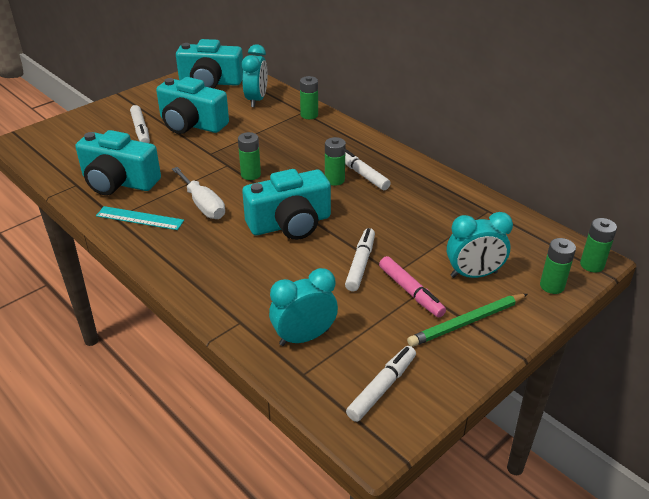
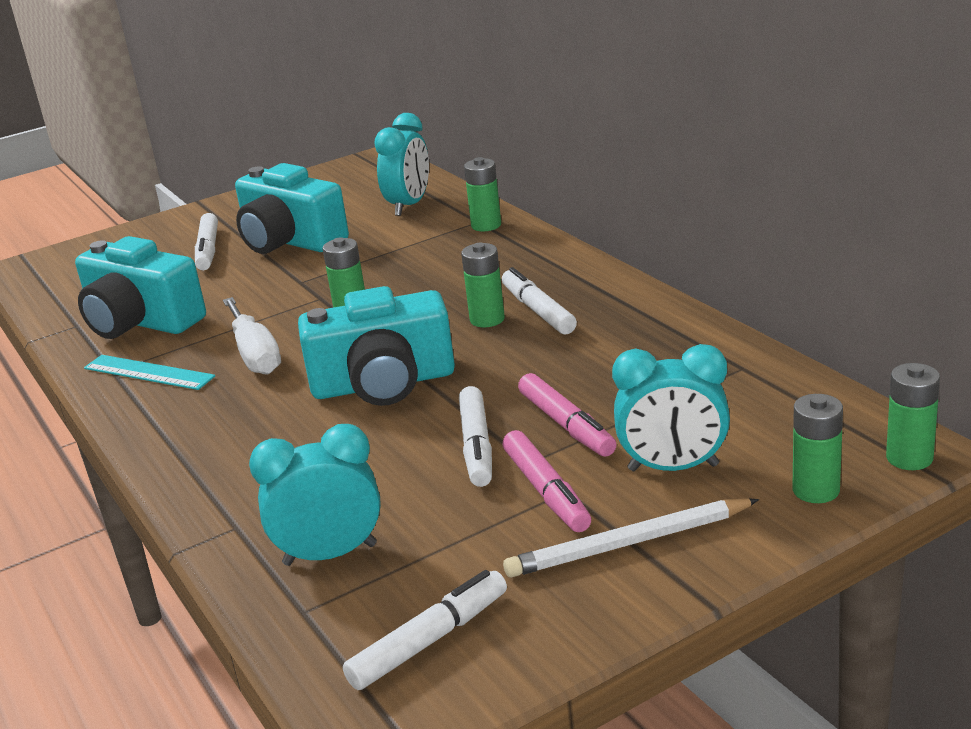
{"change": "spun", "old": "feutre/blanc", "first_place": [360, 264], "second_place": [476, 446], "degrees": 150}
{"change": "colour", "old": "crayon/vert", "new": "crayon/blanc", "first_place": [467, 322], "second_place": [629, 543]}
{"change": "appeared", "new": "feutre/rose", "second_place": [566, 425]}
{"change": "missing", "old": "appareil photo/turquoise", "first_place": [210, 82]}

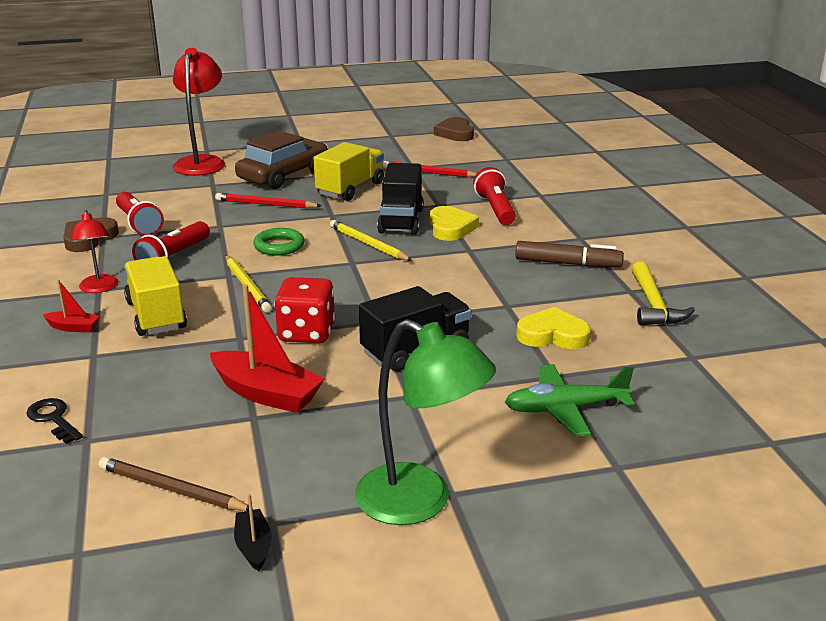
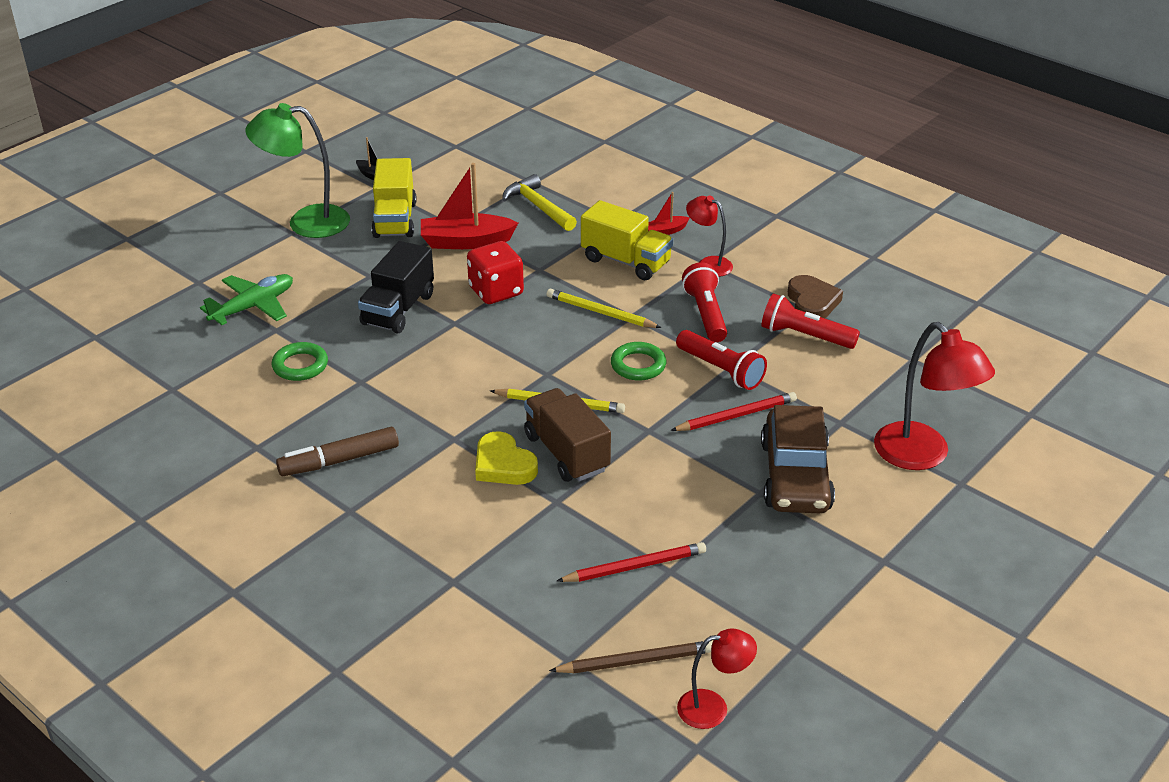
{"change": "exchanged", "old": "cœur/jaune", "new": "anneau/vert", "first_place": [552, 335], "second_place": [300, 365]}
{"change": "relocated", "old": "camion/jaune", "first_place": [350, 189], "second_place": [395, 220]}
{"change": "relocated", "old": "marteau/jaune", "first_place": [653, 305], "second_place": [538, 207]}
{"change": "colour", "old": "camion/noir", "new": "camion/marron", "first_place": [401, 221], "second_place": [566, 453]}
{"change": "relocated", "old": "crayon/marron", "first_place": [172, 489], "second_place": [635, 661]}
{"change": "relocated", "old": "lampe de poche/rouge", "first_place": [495, 209], "second_place": [721, 370]}
{"change": "exchanged", "old": "cœur/marron", "new": "lampe/rouge", "first_place": [455, 133], "second_place": [713, 707]}
{"change": "missing", "old": "clé/noir", "first_place": [53, 419]}

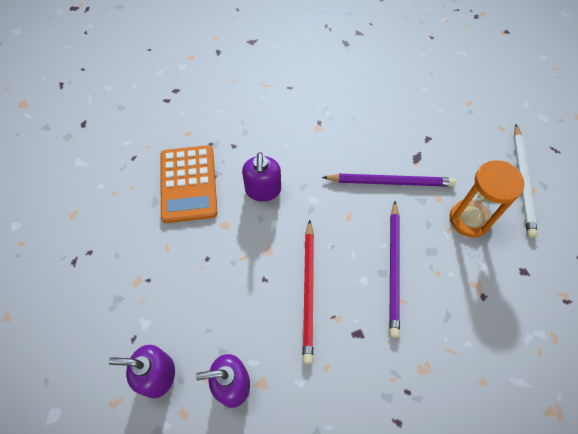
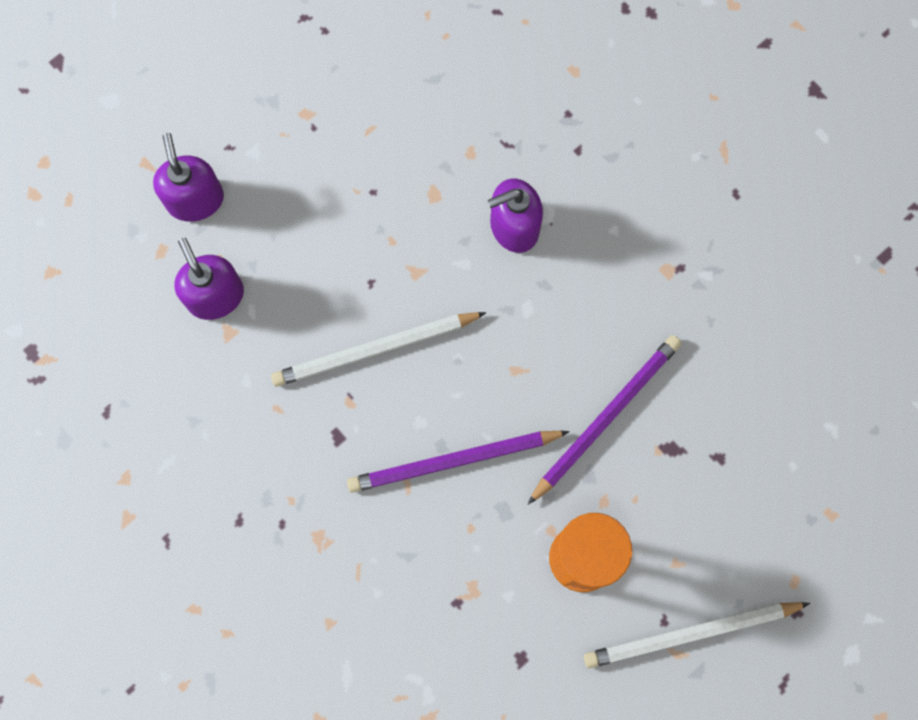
{"change": "colour", "old": "crayon/rouge", "new": "crayon/blanc", "first_place": [308, 291], "second_place": [375, 350]}
{"change": "spun", "old": "crayon/violet", "first_place": [390, 182], "second_place": [605, 417], "degrees": -120}
{"change": "missing", "old": "calculatrice/orange", "first_place": [188, 184]}

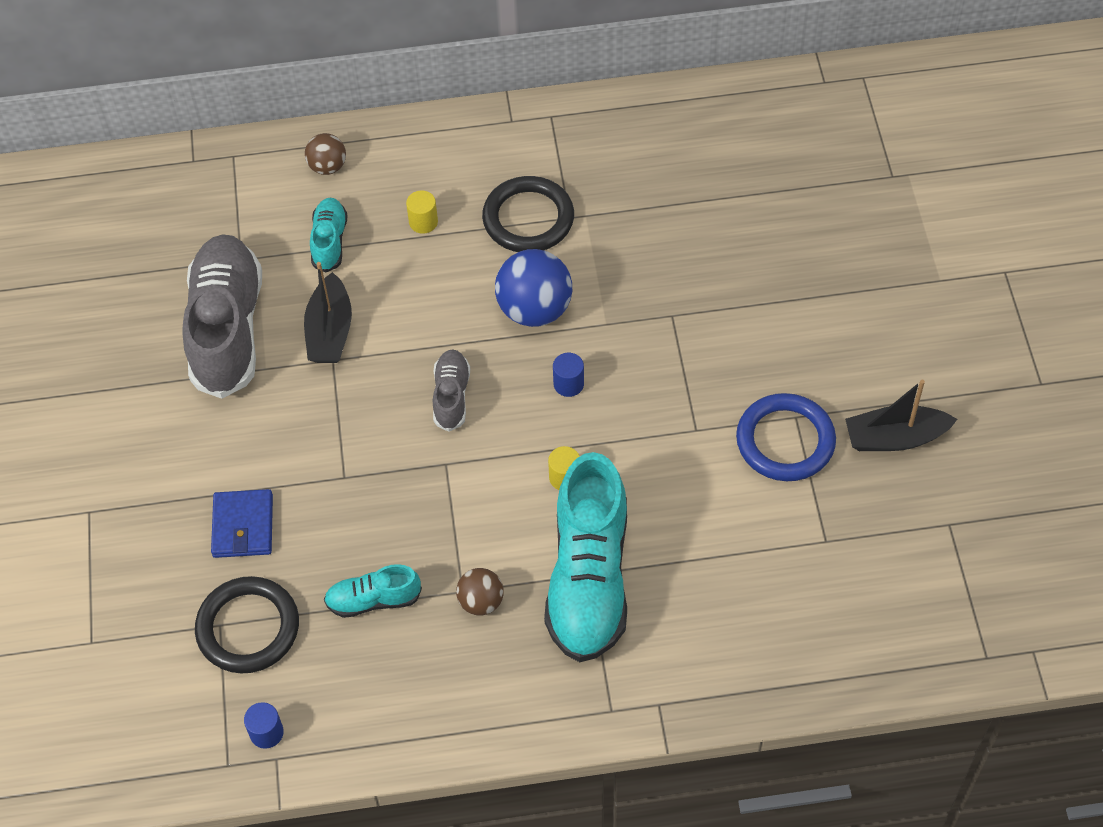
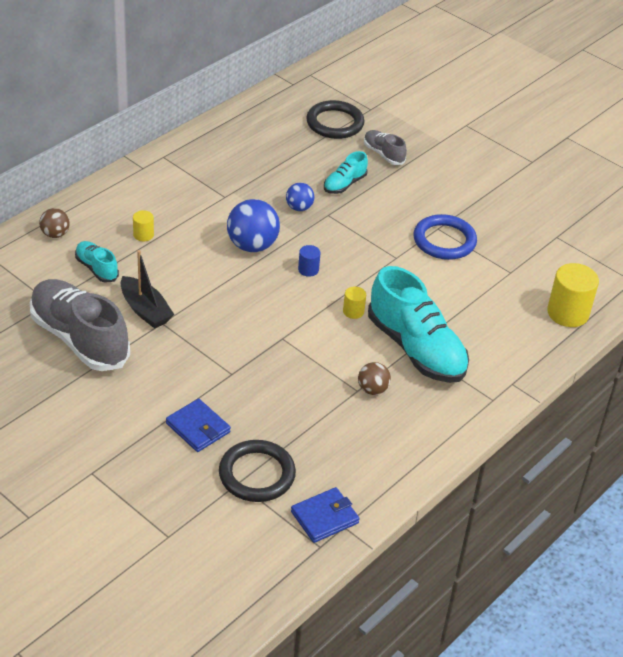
{"change": "appeared", "new": "balle/bleu", "second_place": [299, 208]}
{"change": "exchanged", "old": "cylindre/bleu", "new": "portefeuille/bleu", "first_place": [266, 733], "second_place": [324, 517]}
{"change": "relocated", "old": "anneau/noir", "first_place": [528, 218], "second_place": [335, 123]}
{"change": "relocated", "old": "chaussure/turquoise", "first_place": [373, 600], "second_place": [344, 184]}
{"change": "relocated", "old": "chaussure/gris", "first_place": [451, 396], "second_place": [383, 154]}
{"change": "appeared", "new": "cylindre/jaune", "second_place": [568, 313]}
{"change": "missing", "old": "bateau/noir", "first_place": [895, 438]}

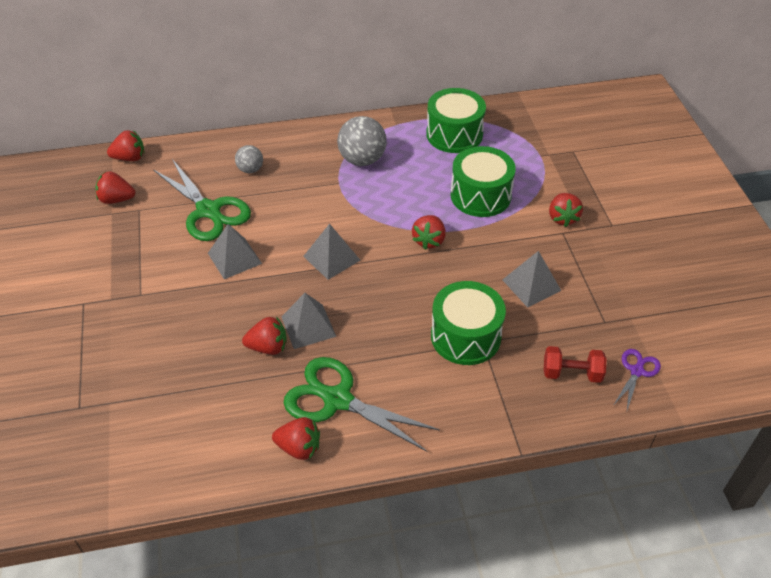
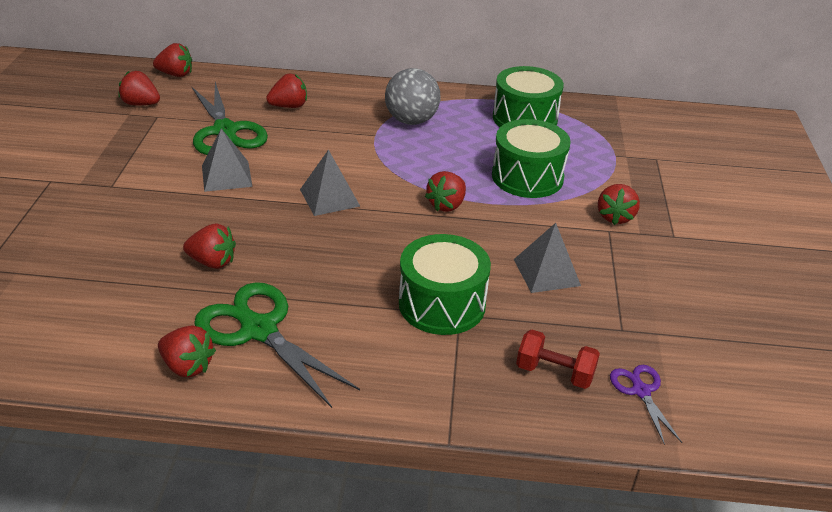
{"change": "exchanged", "old": "balle/gris", "new": "fraise/rouge", "first_place": [250, 169], "second_place": [289, 106]}
{"change": "spun", "old": "ciseaux/violet", "first_place": [636, 371], "second_place": [641, 391], "degrees": -60}
{"change": "missing", "old": "pyramide/gris", "first_place": [308, 326]}

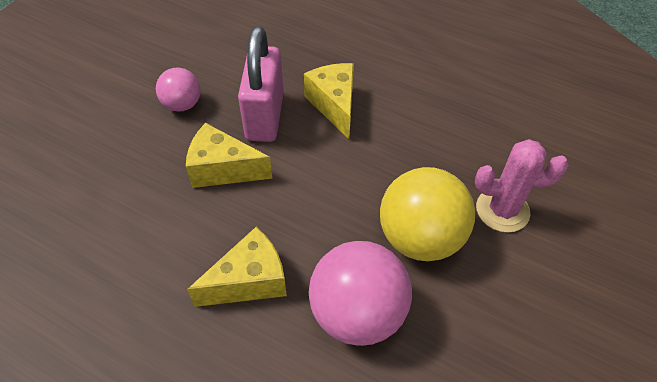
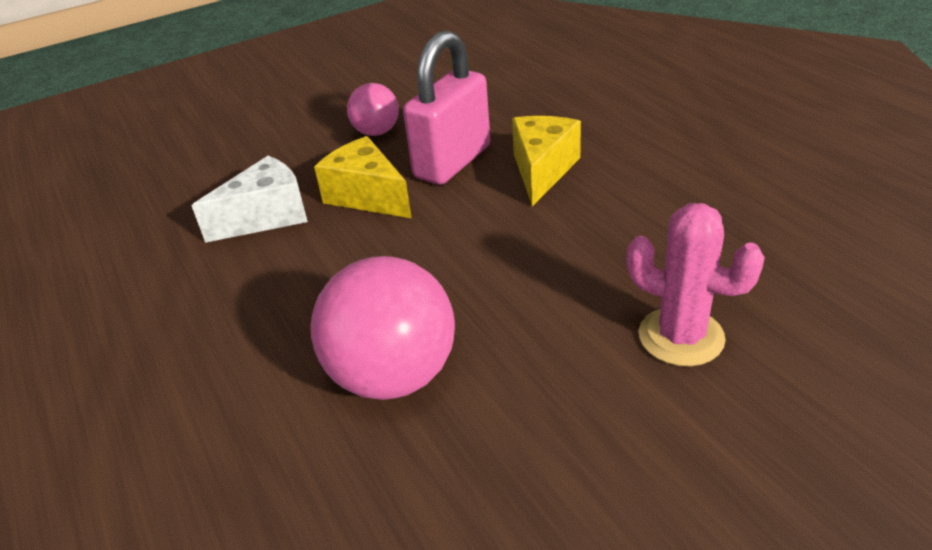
{"change": "appeared", "new": "fromage/blanc", "second_place": [266, 217]}
{"change": "missing", "old": "fromage/jaune", "first_place": [249, 281]}
{"change": "missing", "old": "balle/jaune", "first_place": [420, 238]}

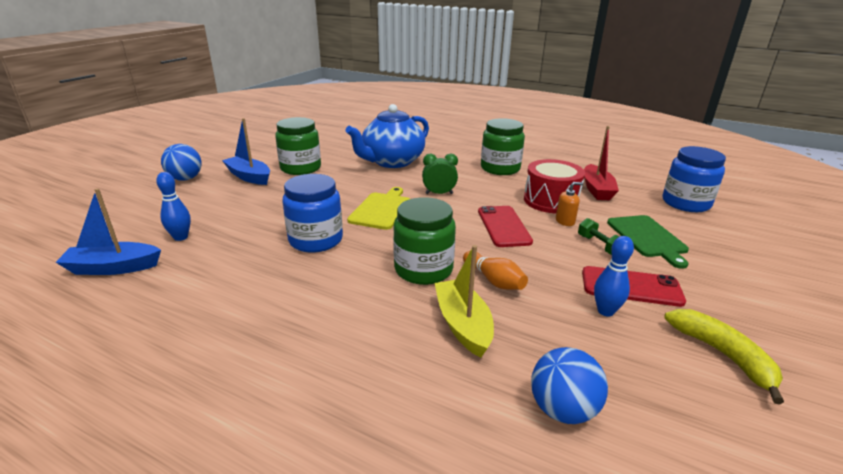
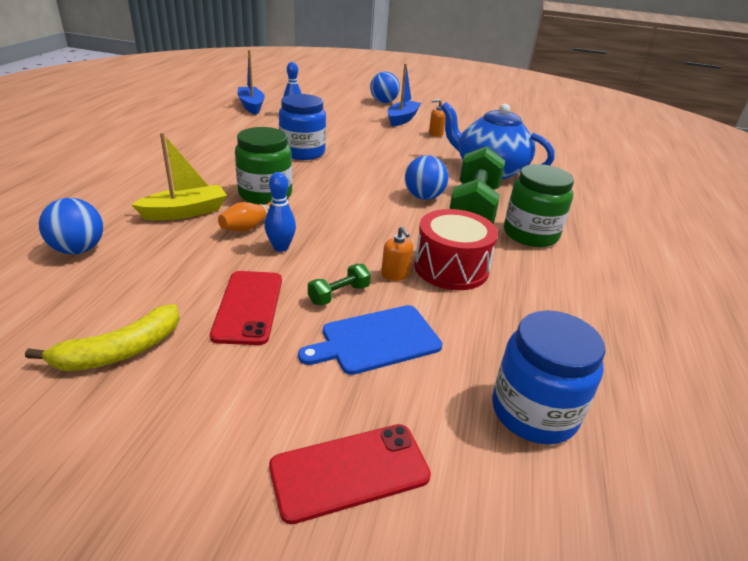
{"change": "relocated", "old": "quille/bleu", "first_place": [605, 311], "second_place": [281, 247]}
{"change": "relocated", "old": "téléphone/rouge", "first_place": [504, 226], "second_place": [350, 472]}
{"change": "colour", "old": "planche à découper/vert", "new": "planche à découper/bleu", "first_place": [647, 238], "second_place": [376, 340]}
{"change": "exchanged", "old": "réveil/vert", "new": "balle/bleu", "first_place": [439, 193], "second_place": [423, 197]}
{"change": "exchanged", "old": "bocal/vert", "new": "distributeur de savon/orange", "first_place": [300, 168], "second_place": [435, 134]}
{"change": "appeared", "new": "haltère/vert", "second_place": [473, 209]}
{"change": "missing", "old": "planche à découper/jaune", "first_place": [381, 209]}
{"change": "missing", "old": "bateau/rouge", "first_place": [597, 189]}

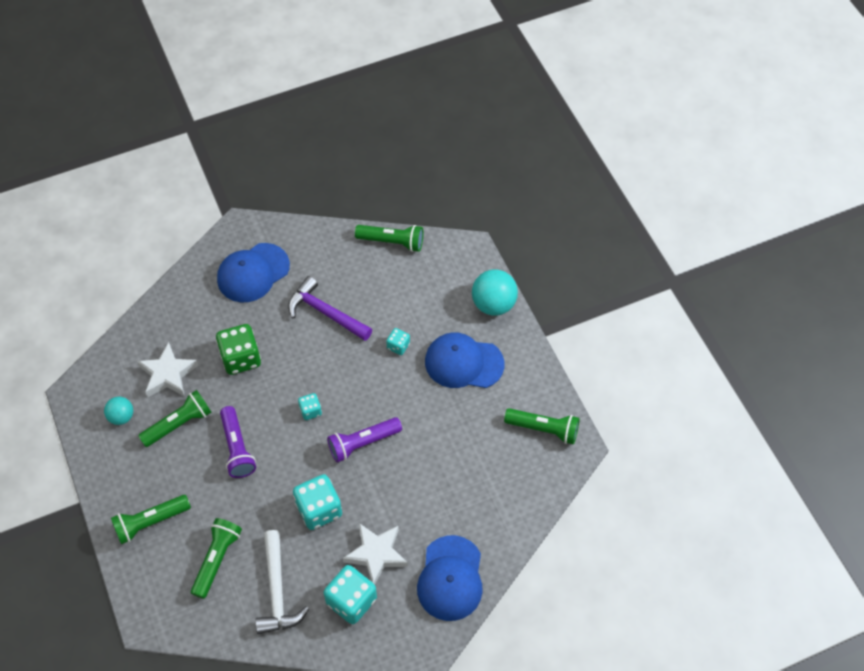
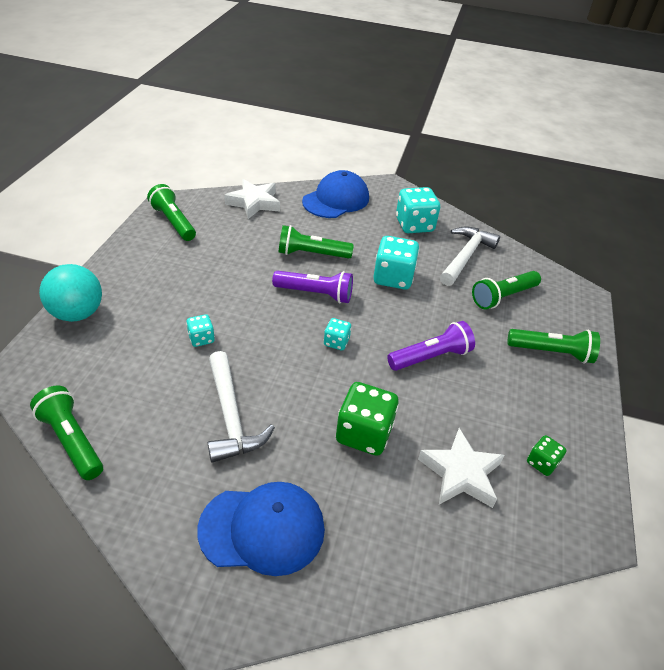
{"change": "colour", "old": "marteau/violet", "new": "marteau/blanc", "first_place": [325, 313], "second_place": [231, 416]}
{"change": "relocated", "old": "étoile/blanc", "first_place": [376, 554], "second_place": [254, 203]}
{"change": "relocated", "old": "lampe de poche/vert", "first_place": [179, 424], "second_place": [311, 254]}
{"change": "spun", "old": "lampe de poche/violet", "first_place": [237, 448], "second_place": [430, 357], "degrees": 45}
{"change": "exchanged", "old": "balle/turquoise", "new": "dé/vert", "first_place": [121, 417], "second_place": [541, 463]}
{"change": "missing", "old": "casquette/bleu", "first_place": [463, 363]}

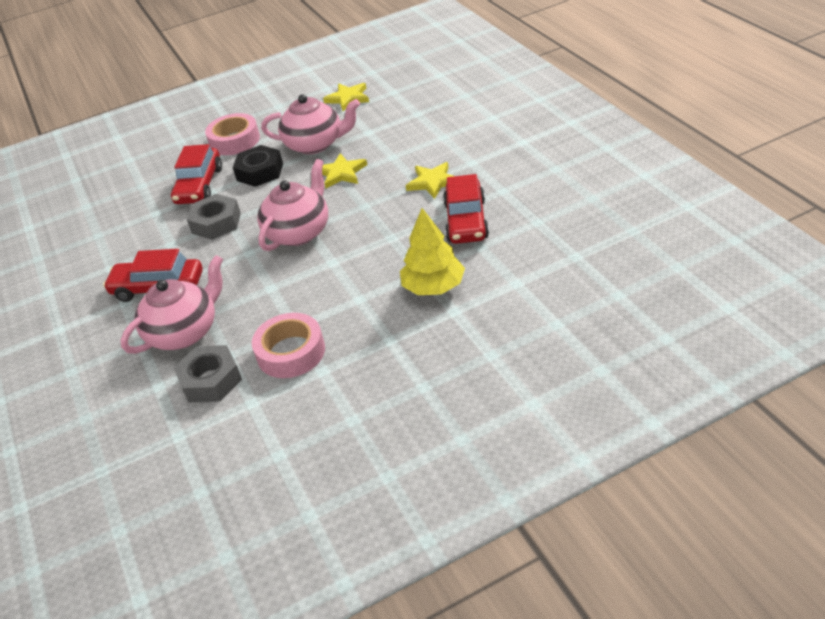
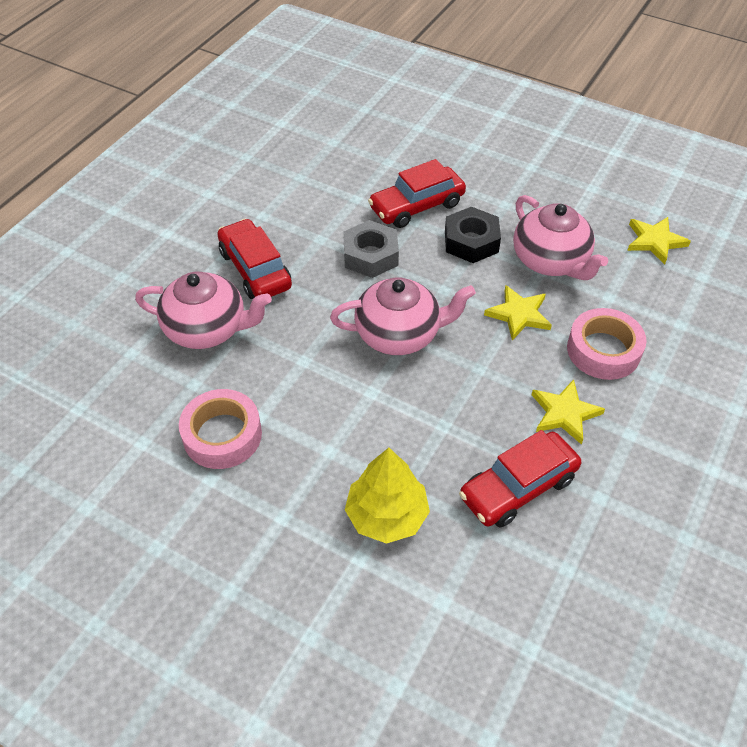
{"change": "relocated", "old": "ruban adhésif/rose", "first_place": [234, 141], "second_place": [603, 350]}
{"change": "missing", "old": "écrou/gris", "first_place": [211, 380]}

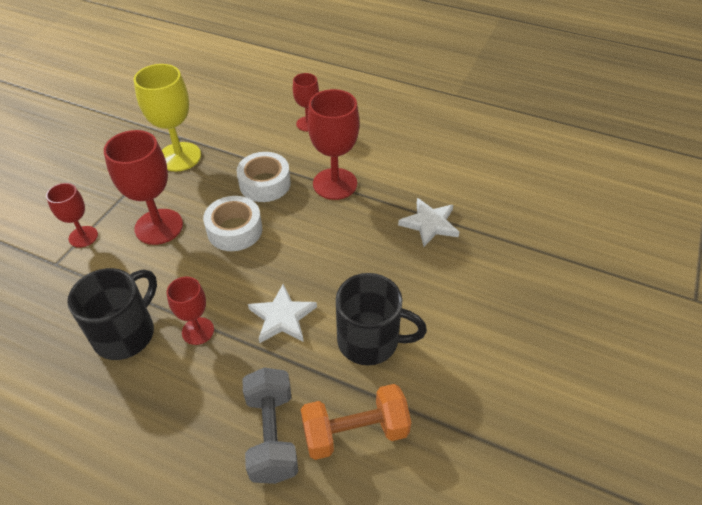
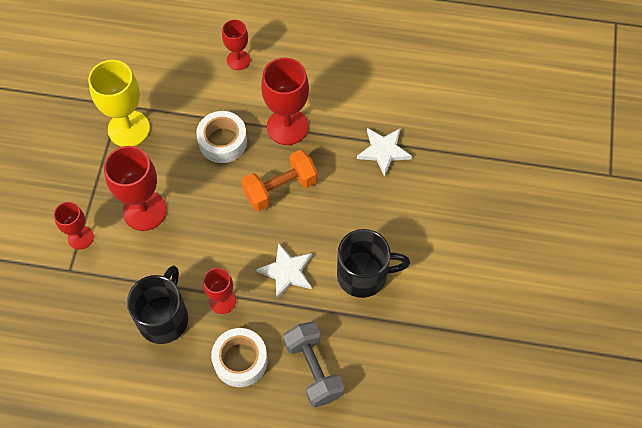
{"change": "relocated", "old": "ruban adhésif/blanc", "first_place": [234, 230], "second_place": [240, 360]}
{"change": "relocated", "old": "haltère/orange", "first_place": [355, 432], "second_place": [280, 188]}

